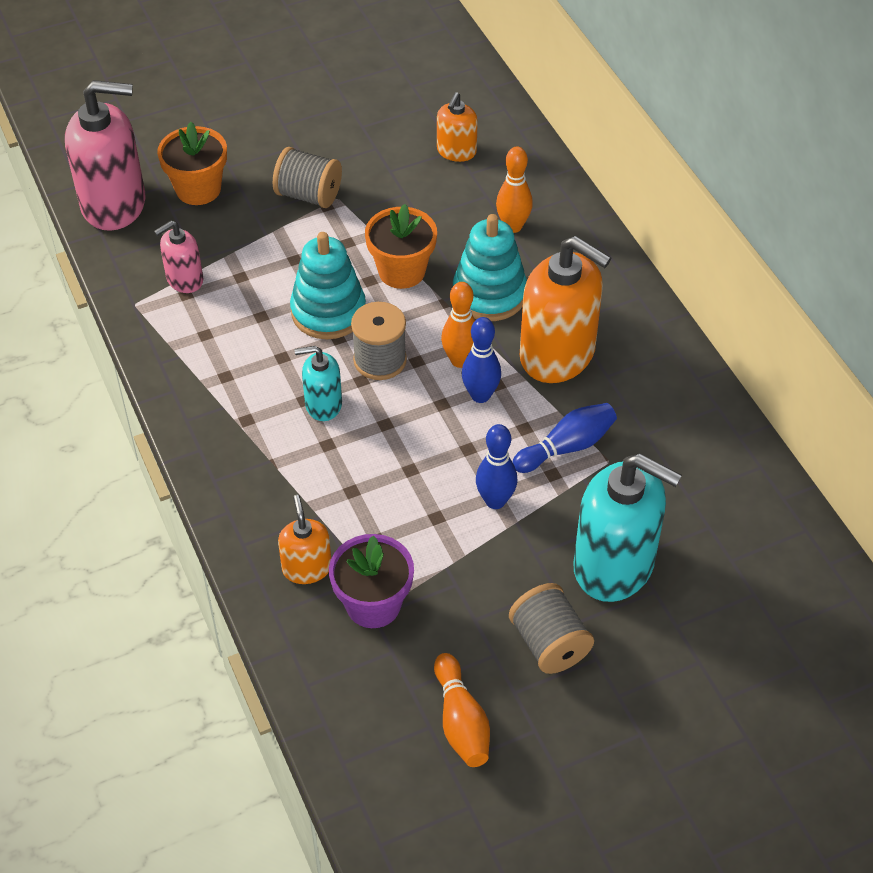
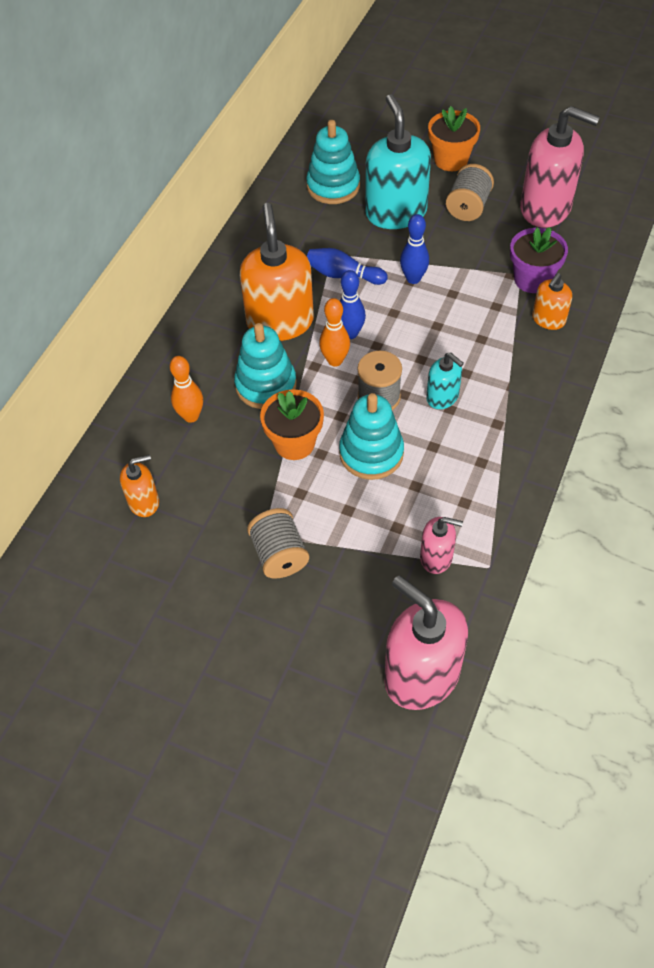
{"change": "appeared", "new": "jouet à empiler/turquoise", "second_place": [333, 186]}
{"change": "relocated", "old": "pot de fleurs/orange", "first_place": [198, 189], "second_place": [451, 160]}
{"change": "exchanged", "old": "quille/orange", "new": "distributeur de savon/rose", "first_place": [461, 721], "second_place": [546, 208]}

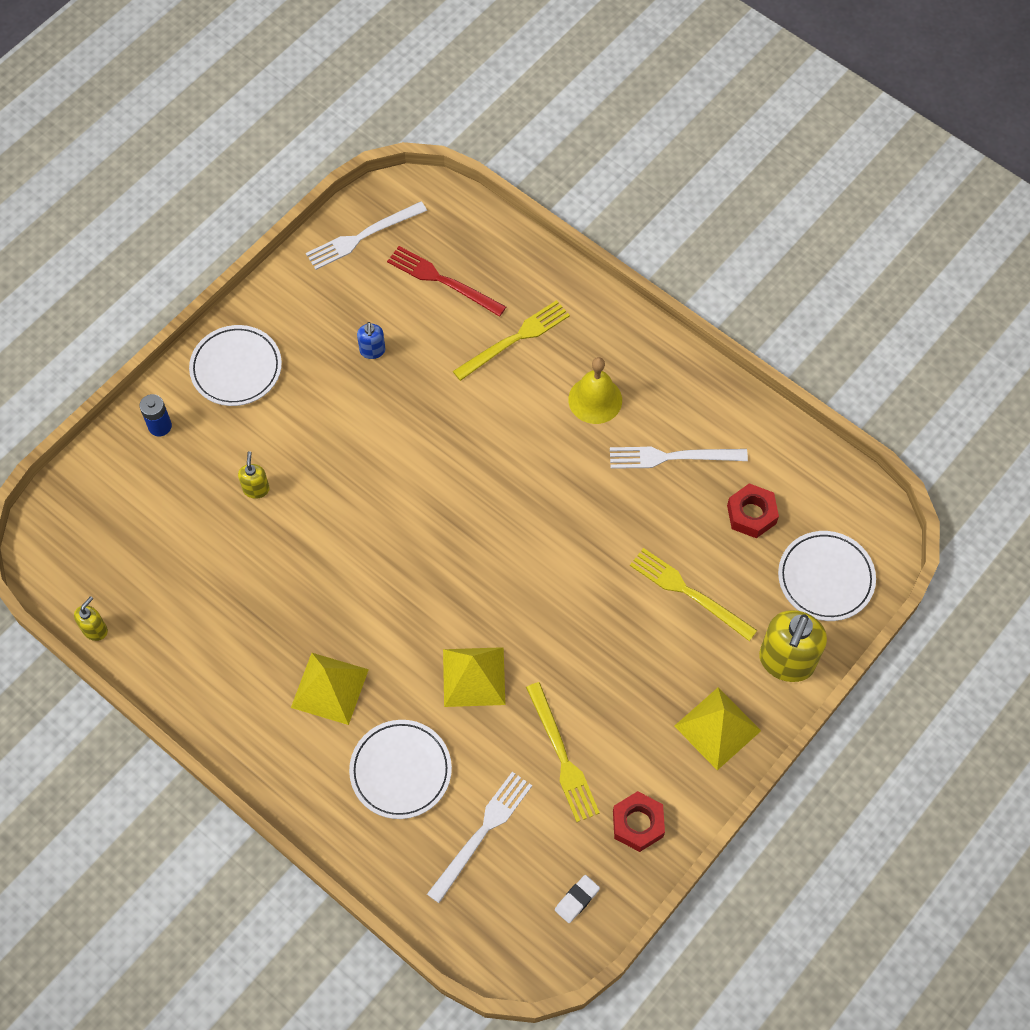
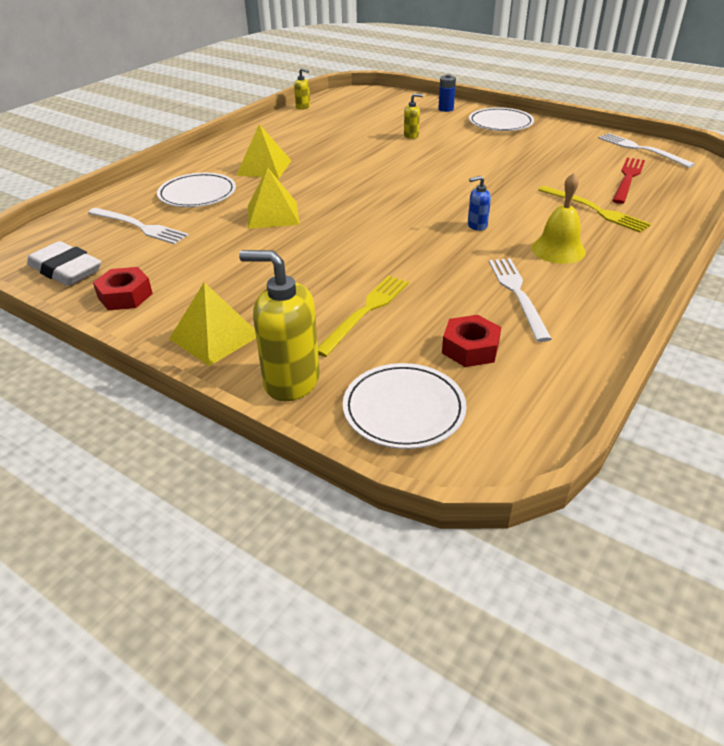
{"change": "size", "old": "gomme/blanc", "first_place": [577, 900], "second_place": [66, 270], "factor": 2.01}
{"change": "relocated", "old": "distributeur de savon/bleu", "first_place": [372, 351], "second_place": [477, 225]}
{"change": "missing", "old": "fourchette/jaune", "first_place": [562, 756]}

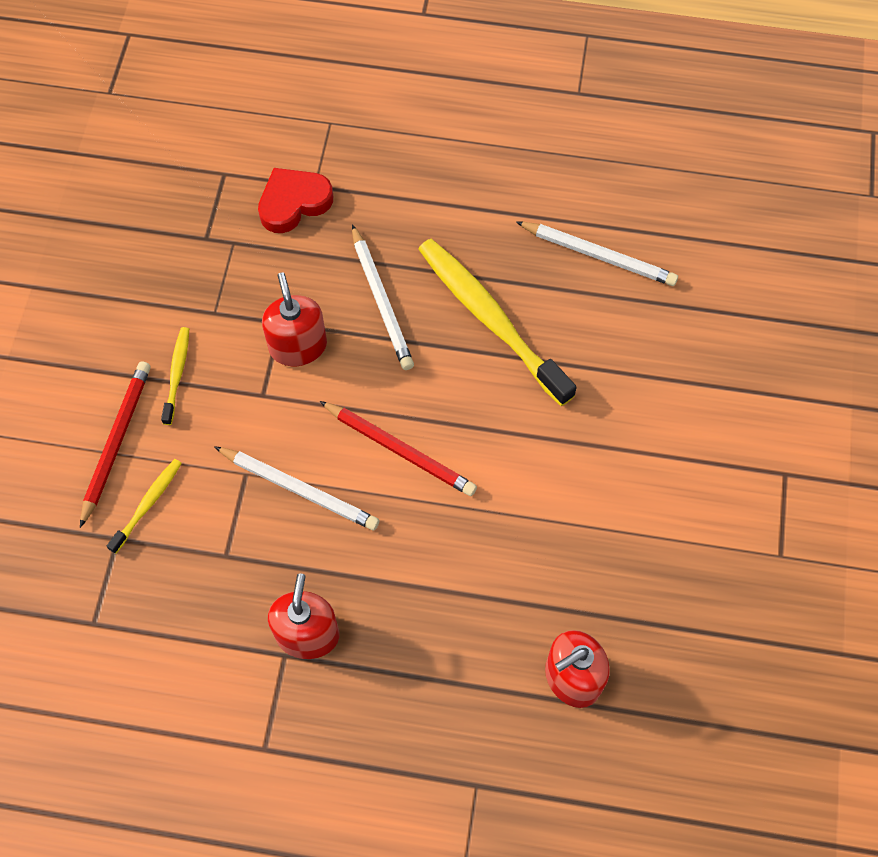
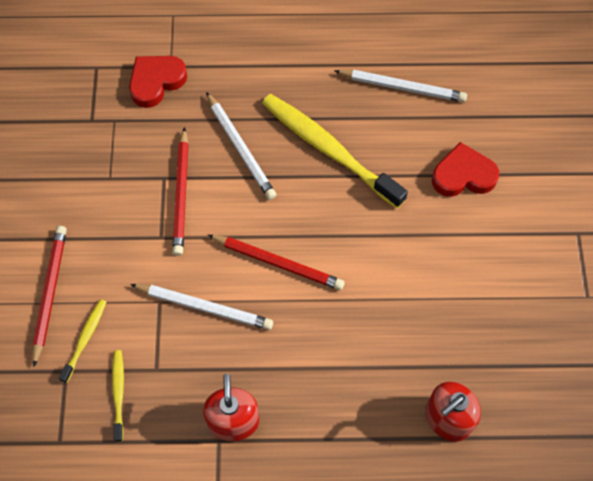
{"change": "relocated", "old": "brosse à dents/jaune", "first_place": [177, 374], "second_place": [118, 393]}
{"change": "exchanged", "old": "distributeur de savon/rouge", "new": "crayon/rouge", "first_place": [298, 346], "second_place": [181, 194]}
{"change": "appeared", "new": "cœur/rouge", "second_place": [463, 175]}

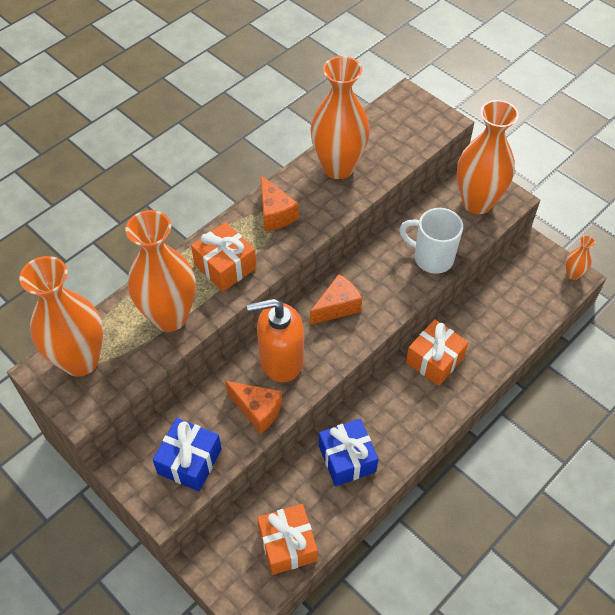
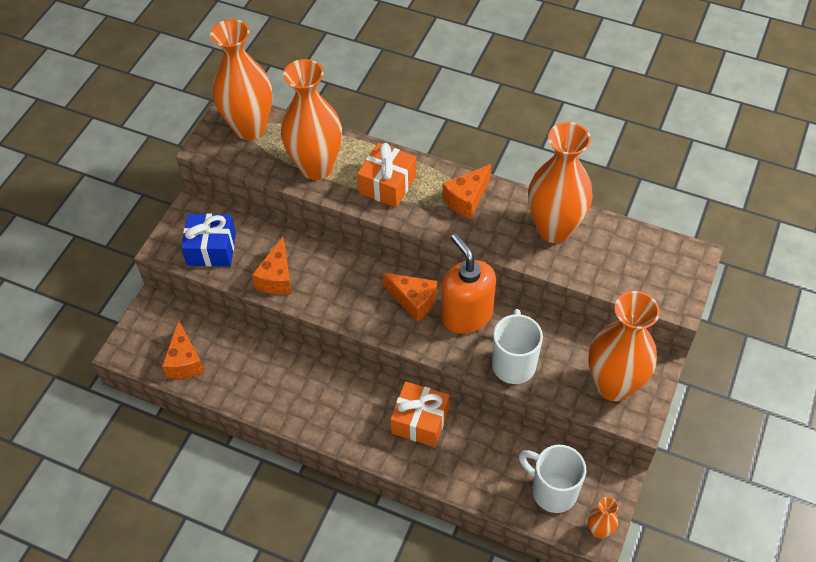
{"change": "exchanged", "old": "cadeau/orange", "new": "fromage/orange", "first_place": [287, 544], "second_place": [185, 361]}
{"change": "relocated", "old": "distributeur de savon/orange", "first_place": [281, 360], "second_place": [466, 314]}
{"change": "appeared", "new": "tasse/blanc", "second_place": [552, 491]}
{"change": "missing", "old": "cadeau/bleu", "first_place": [347, 459]}

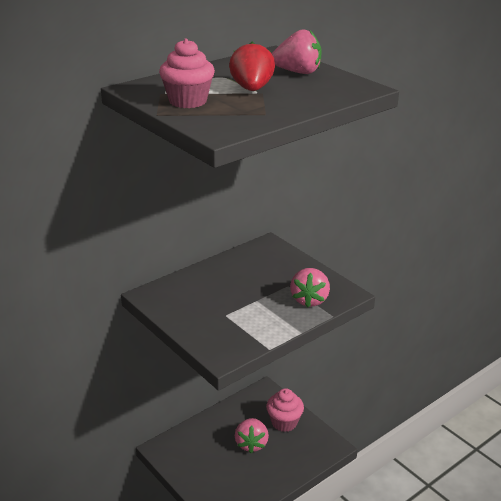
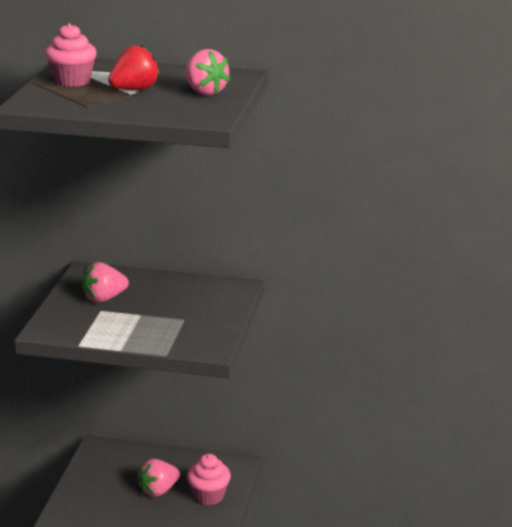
{"change": "relocated", "old": "fraise/rose", "first_place": [309, 300], "second_place": [104, 298]}

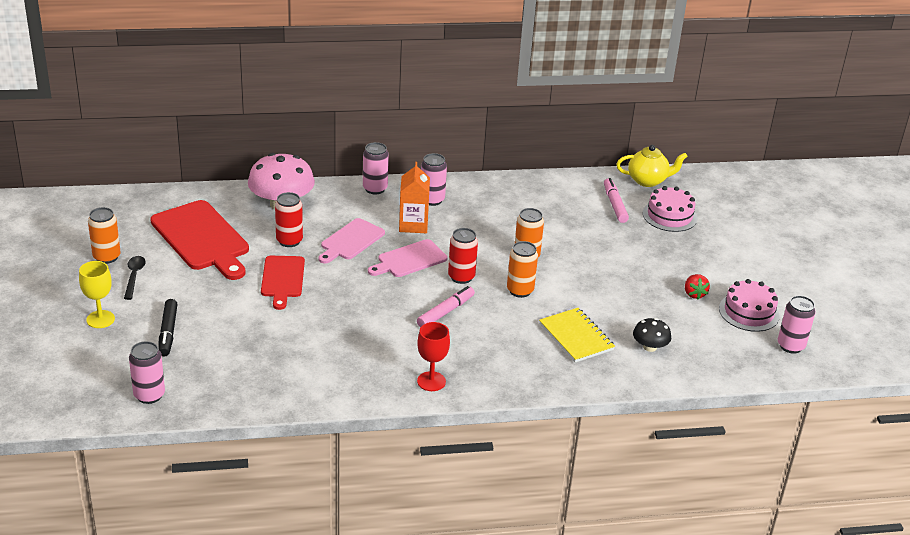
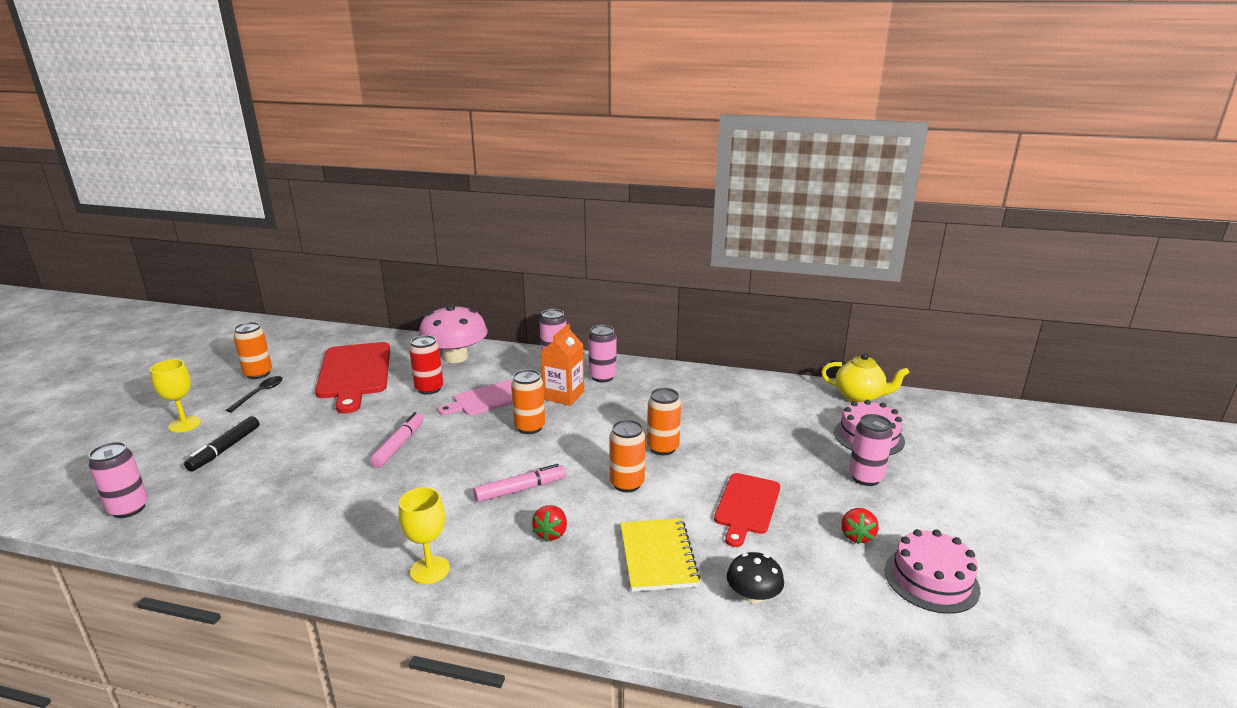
{"change": "relocated", "old": "feutre/rose", "first_place": [614, 205], "second_place": [398, 445]}
{"change": "colour", "old": "verre à pied/rouge", "new": "verre à pied/jaune", "first_place": [431, 381], "second_place": [430, 570]}
{"change": "exchanged", "old": "planche à découper/rose", "new": "canette/orange", "first_place": [409, 260], "second_place": [529, 427]}
{"change": "appeared", "new": "fraise/rouge", "second_place": [551, 533]}
{"change": "relocated", "old": "planche à découper/rouge", "first_place": [282, 279], "second_place": [746, 506]}
{"change": "relocated", "old": "canette/rose", "first_place": [790, 346], "second_place": [865, 477]}
{"change": "missing", "old": "canette/rouge", "first_place": [461, 277]}

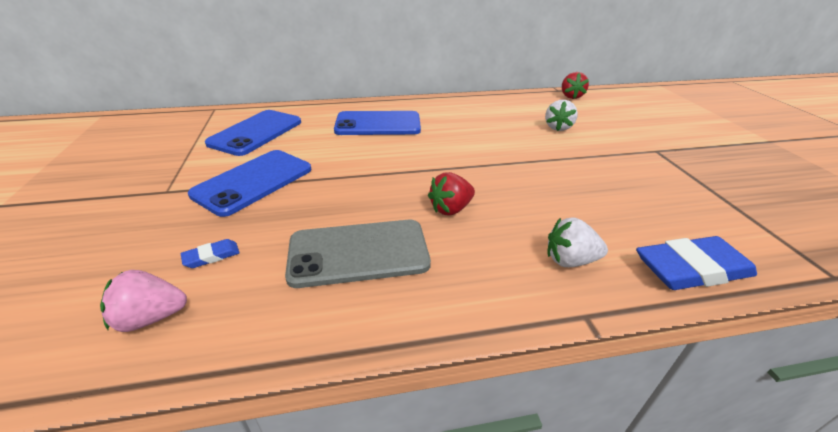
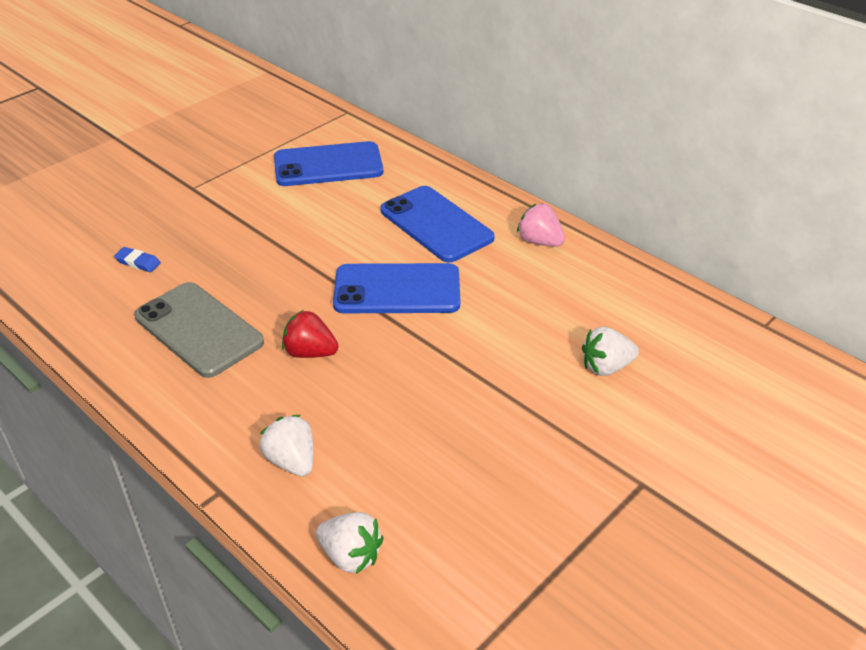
{"change": "exchanged", "old": "gomme/bleu", "new": "fraise/blanc", "first_place": [691, 269], "second_place": [351, 556]}
{"change": "relocated", "old": "téléphone/bleu", "first_place": [254, 182], "second_place": [397, 290]}
{"change": "relocated", "old": "fraise/rose", "first_place": [151, 318], "second_place": [539, 241]}
{"change": "missing", "old": "fraise/rouge", "first_place": [571, 96]}

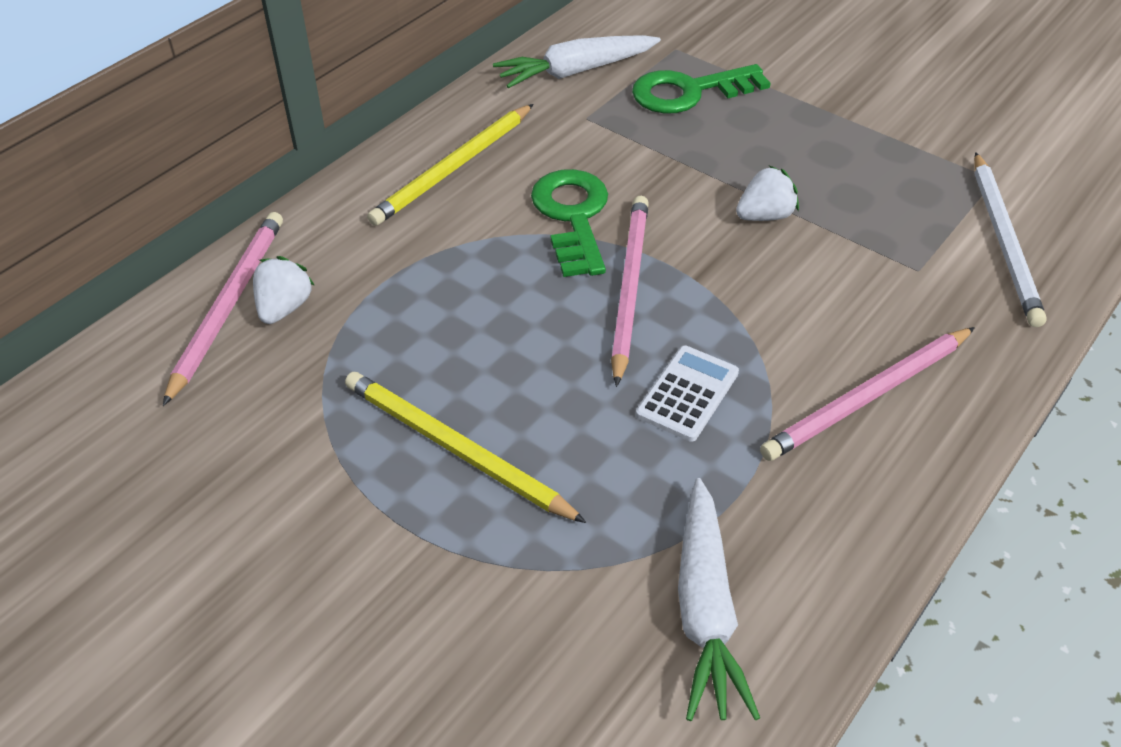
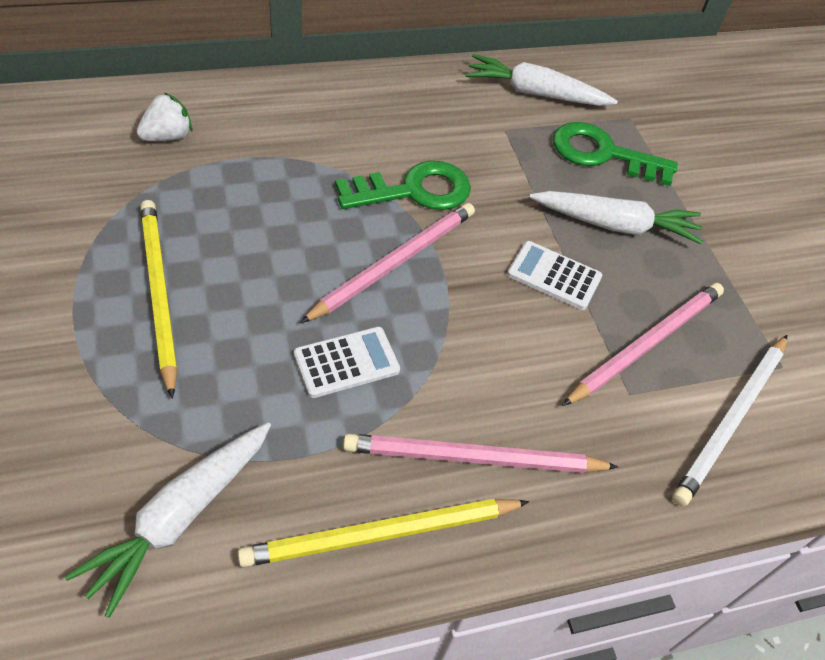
{"change": "relocated", "old": "crayon/jaune", "first_place": [453, 168], "second_place": [381, 534]}
{"change": "spun", "old": "clé/vert", "first_place": [573, 216], "second_place": [414, 191], "degrees": 45}
{"change": "exchanged", "old": "fraise/blanc", "new": "calculatrice/blanc", "first_place": [764, 216], "second_place": [554, 276]}
{"change": "appeared", "new": "carotte/blanc", "second_place": [615, 225]}
{"change": "relocated", "old": "crayon/rose", "first_place": [228, 305], "second_place": [646, 344]}

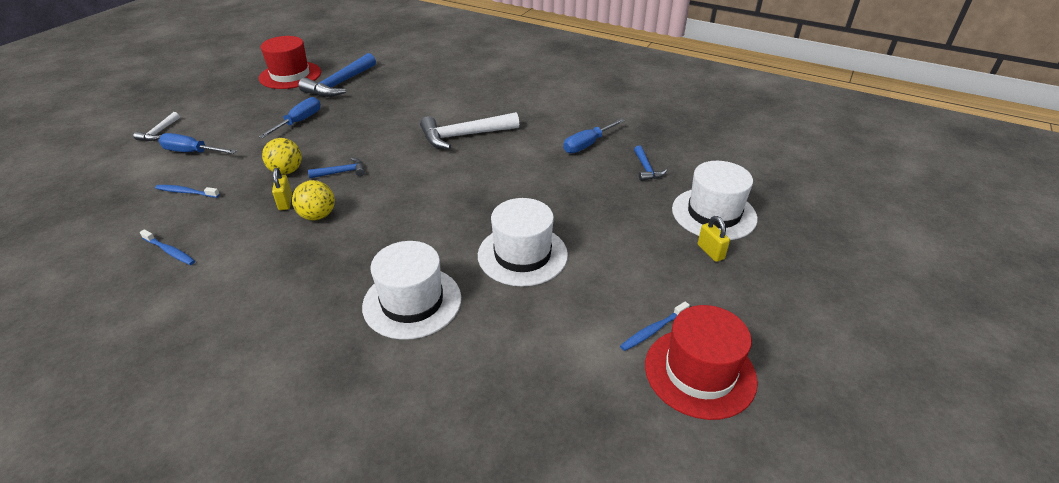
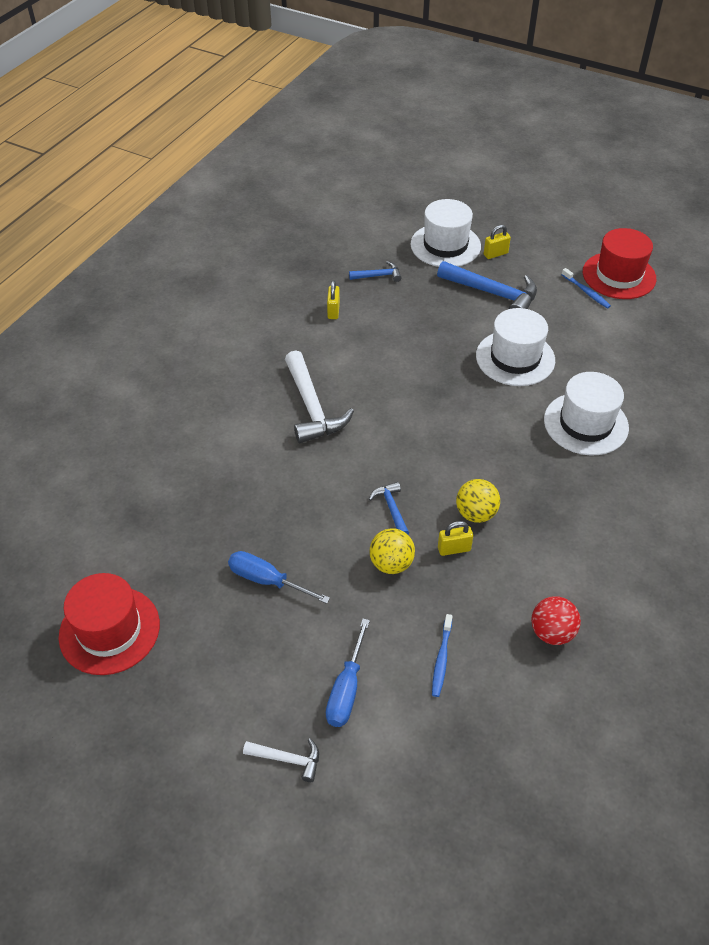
{"change": "exchanged", "old": "tournevis/bleu", "new": "cadenas/jaune", "first_place": [587, 144], "second_place": [333, 311]}
{"change": "relocated", "old": "marteau/bleu", "first_place": [339, 84], "second_place": [493, 294]}
{"change": "exchanged", "old": "brosse à dents/bleu", "new": "balle/rouge", "first_place": [170, 251], "second_place": [552, 632]}

